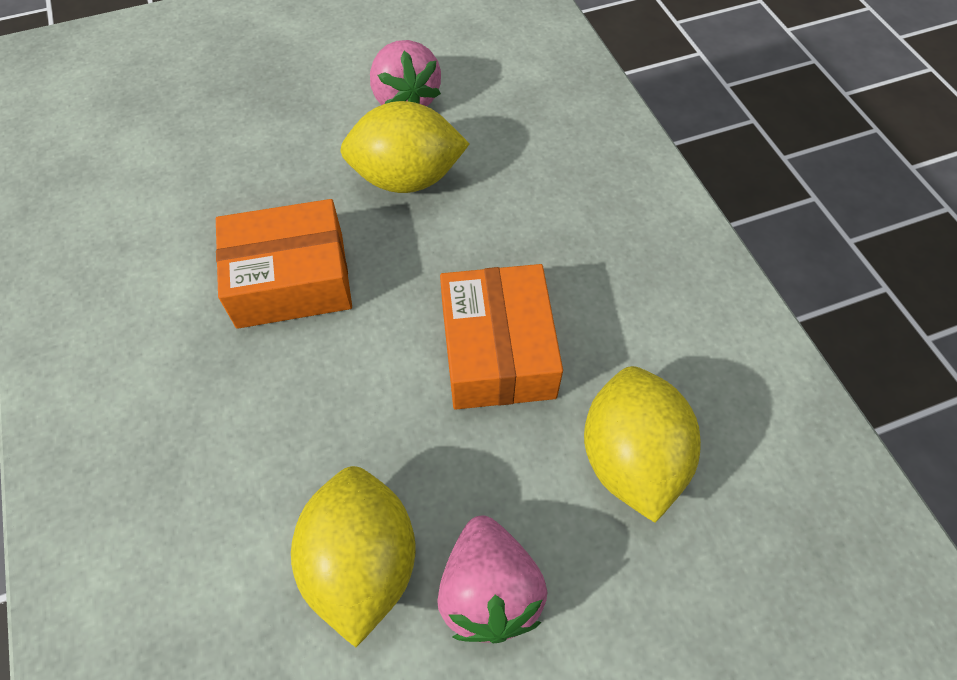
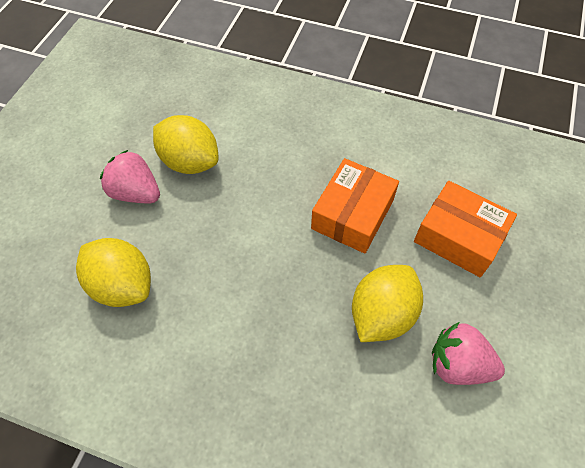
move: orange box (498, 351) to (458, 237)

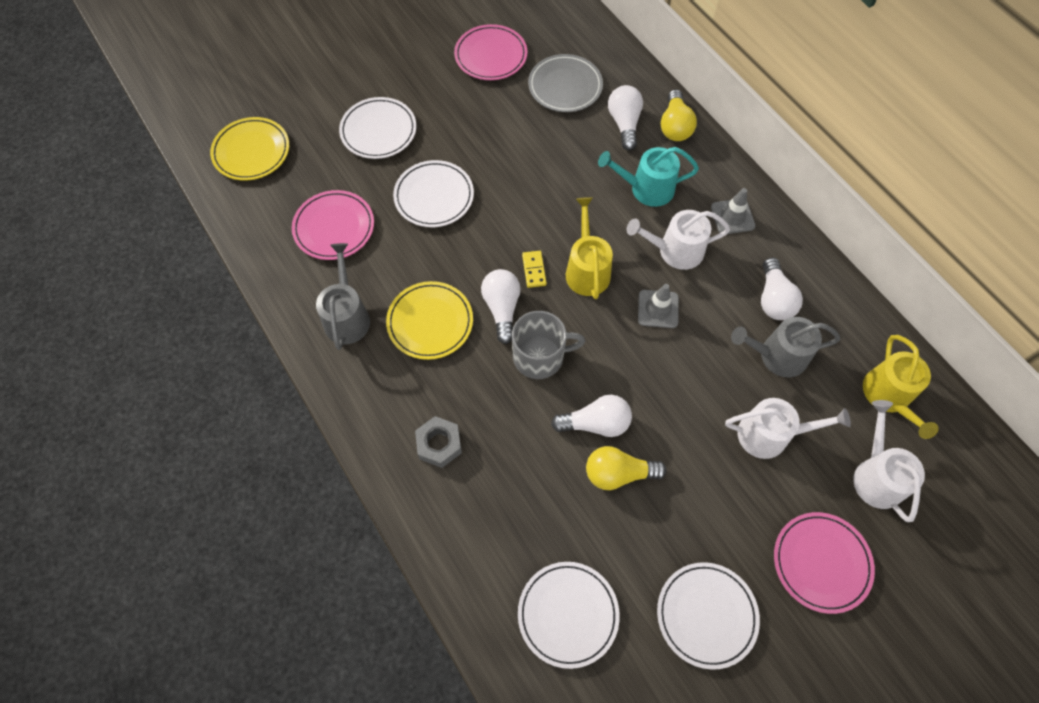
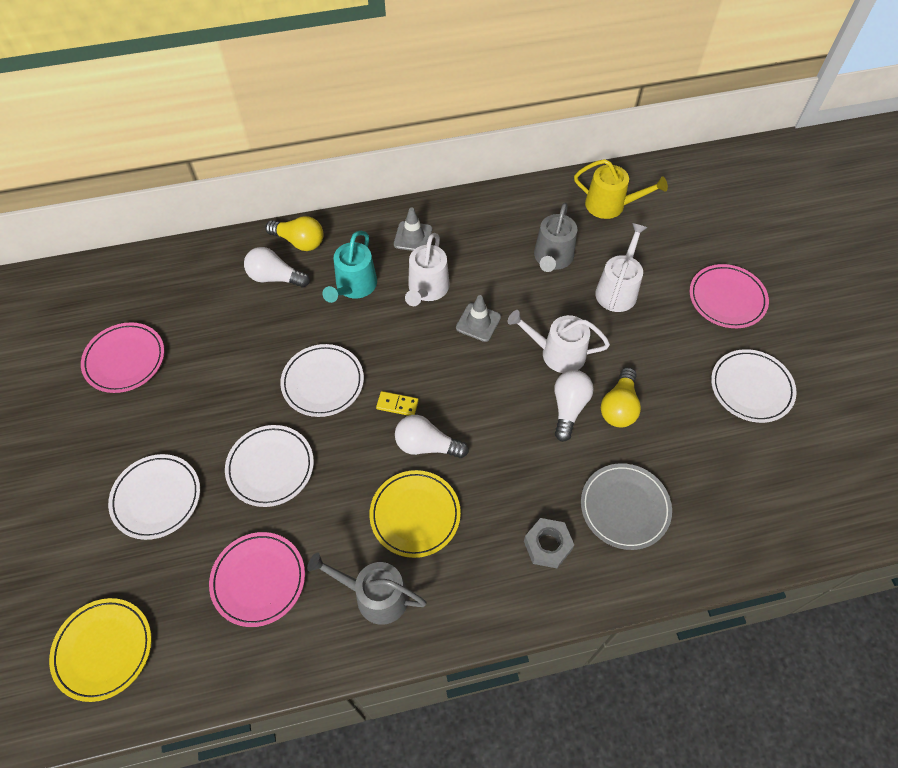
delete: gray mug (540, 356); bright yellow watering can (587, 270); pure white lightbulb (773, 299)
move: pure white plate (568, 614) to (323, 382); gray plate (565, 86) to (624, 507); pure white watering can (876, 476) to (557, 353)

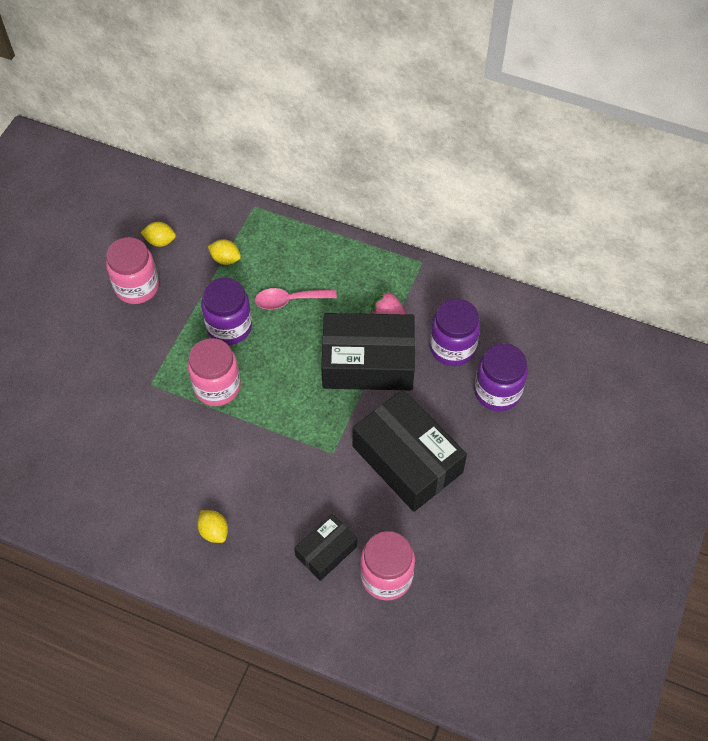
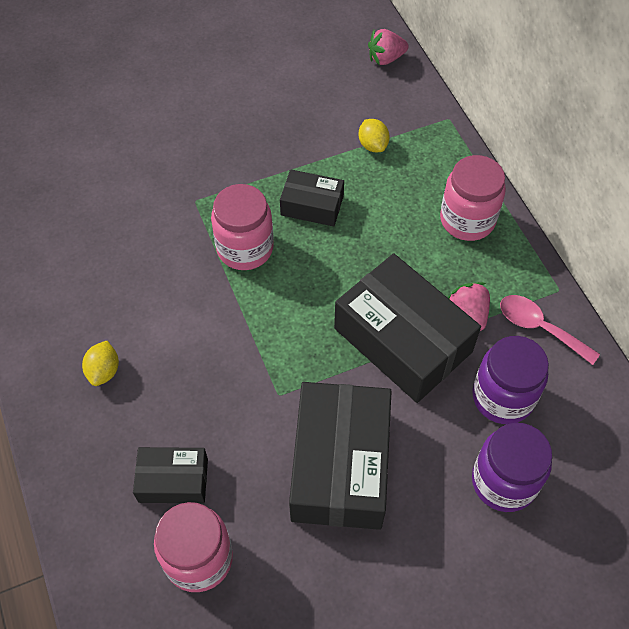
delete: bright yellow citrus fruit (160, 241)
insert: rosy berry (386, 58)
move: rosy preserve jar (137, 287) to (467, 220); rosy spoon (289, 300) to (539, 327)
replace: violet preserve jar (229, 327) to jet-black box (312, 205)

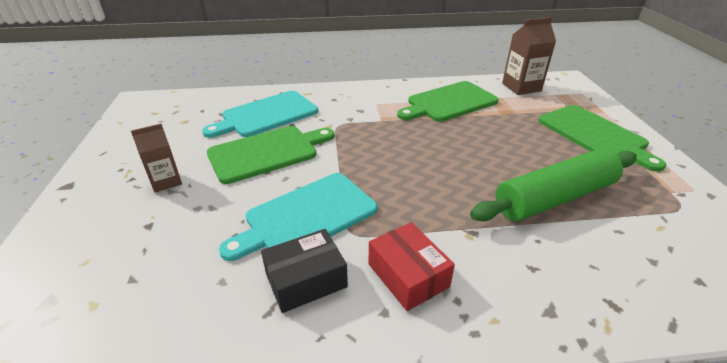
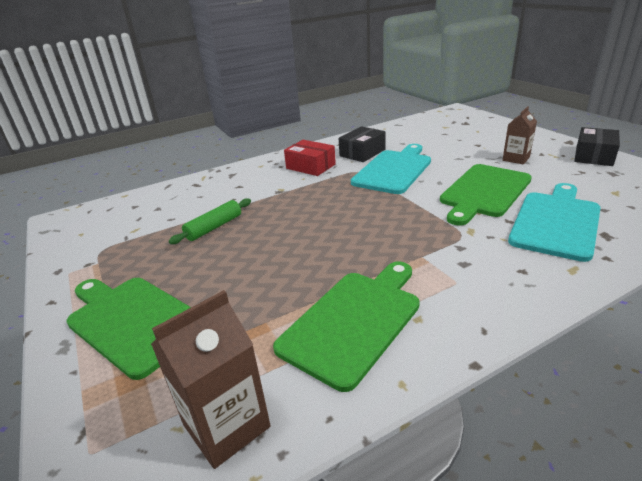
insert: jet-black box (594, 156)
resize: leaf-green dough roller (554, 198) = (214, 227) x0.52

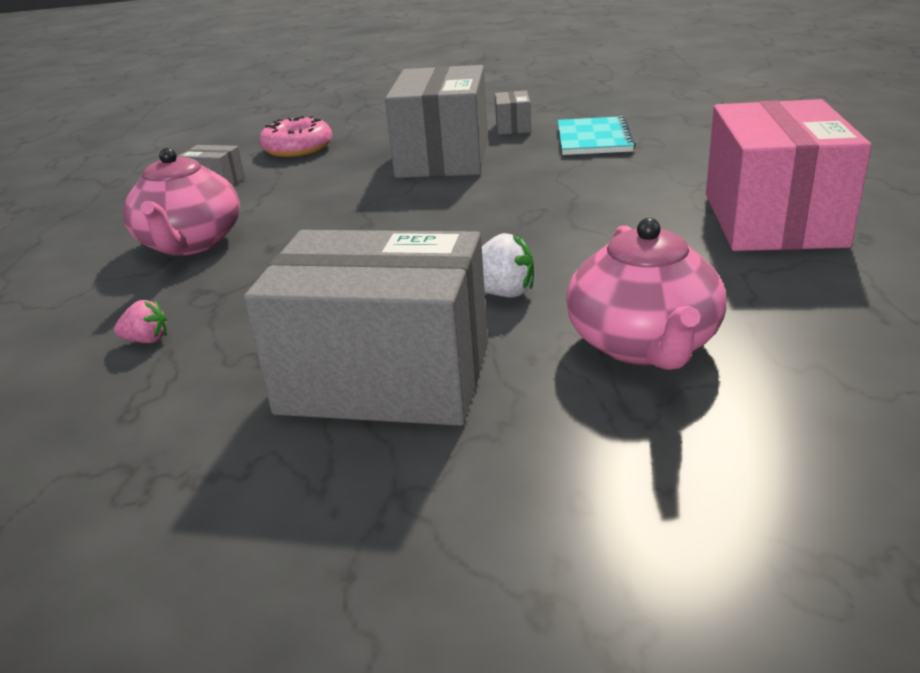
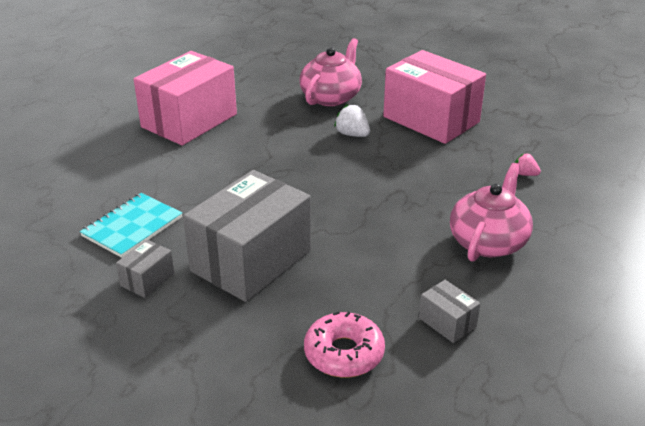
recolor: gray box (385, 378) to rosy box (431, 119)

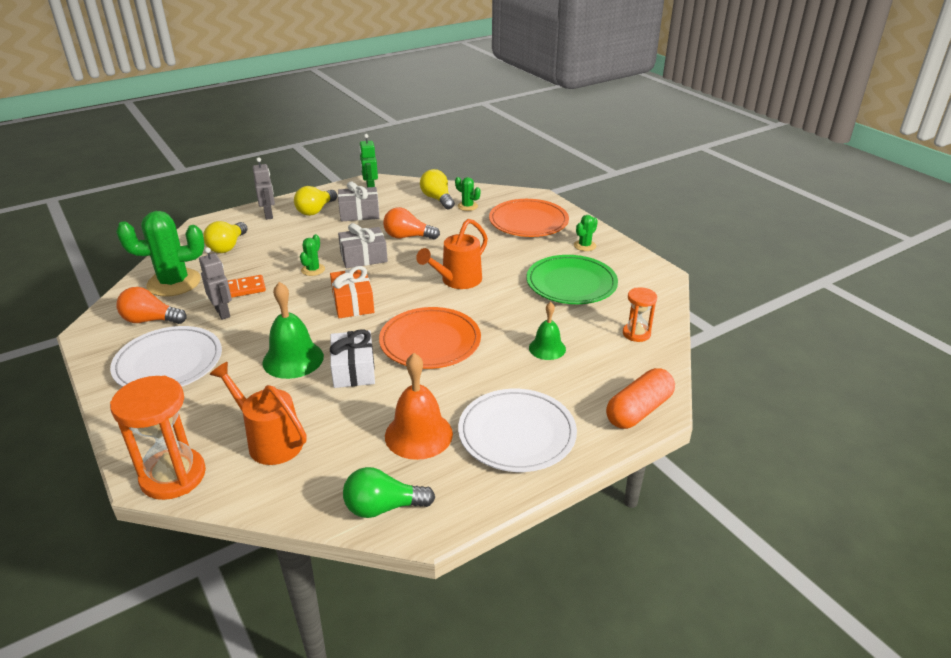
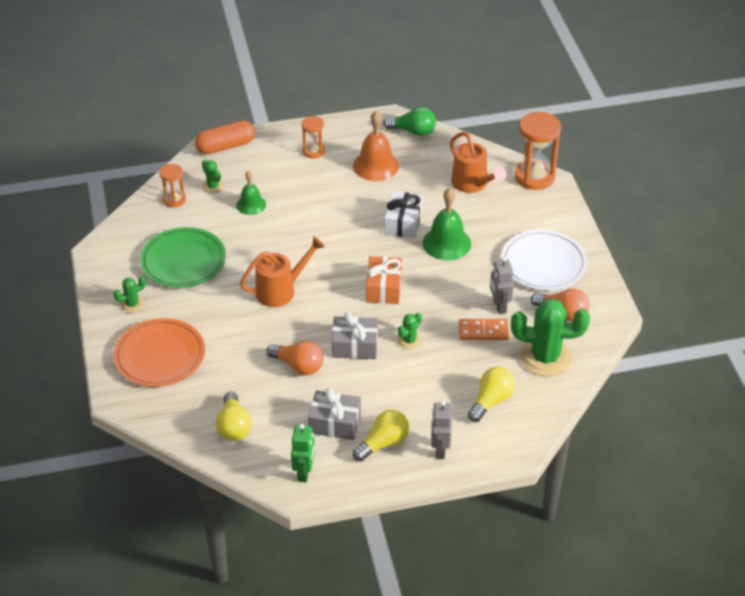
delete: orange plate (430, 342)
move: leaf-green cactus (467, 206) to (213, 186)
replace: pure white plate (517, 433) to orange hourglass (313, 151)

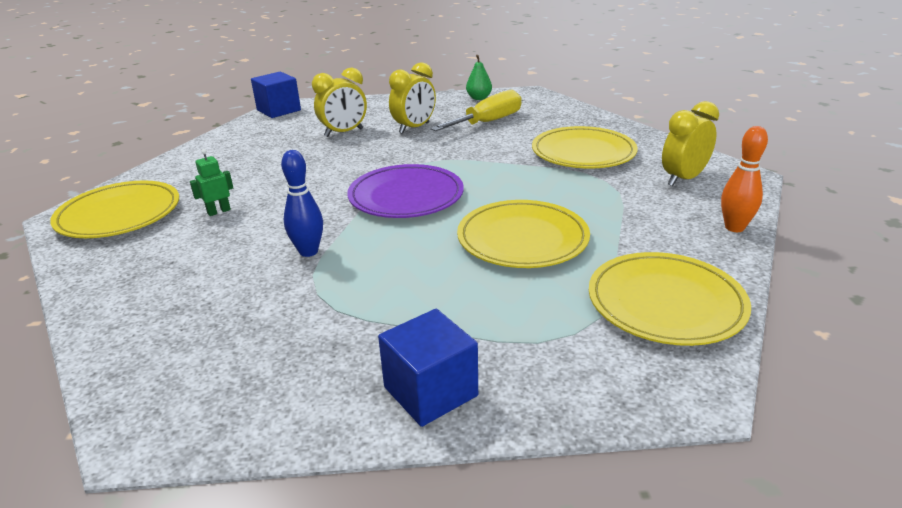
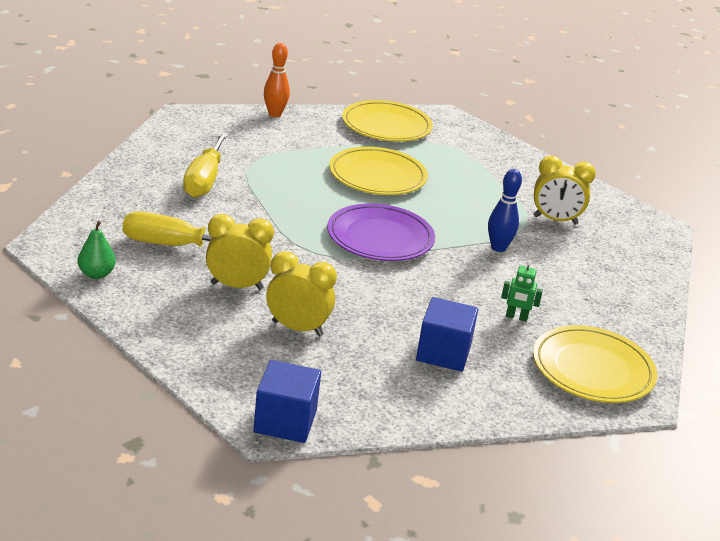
move: cobalt block (430, 391) to (443, 353); bright yellow alarm clock (683, 179) to (555, 220)
replace: bright yellow plate (583, 153) to bright yellow screwdriver (204, 180)

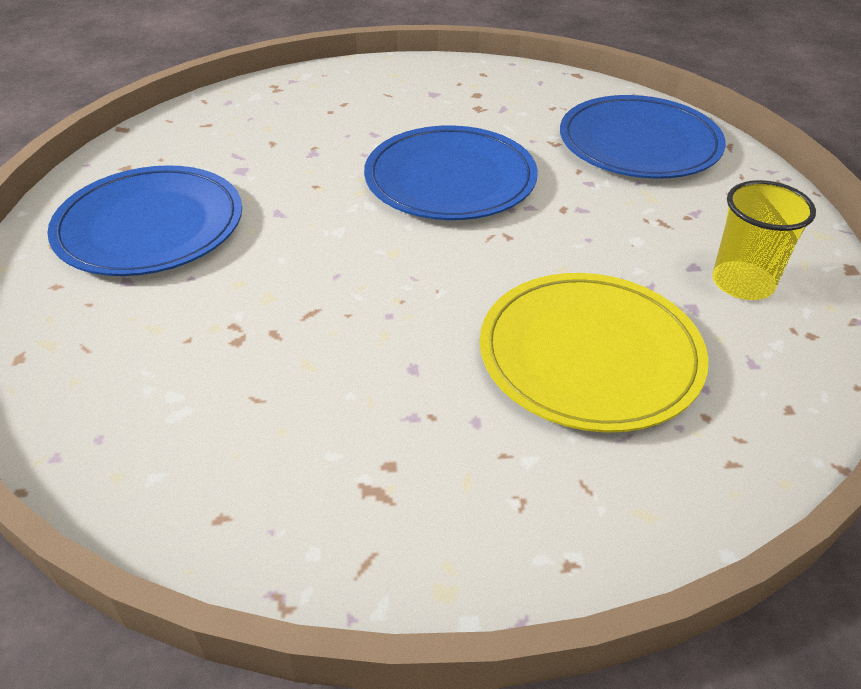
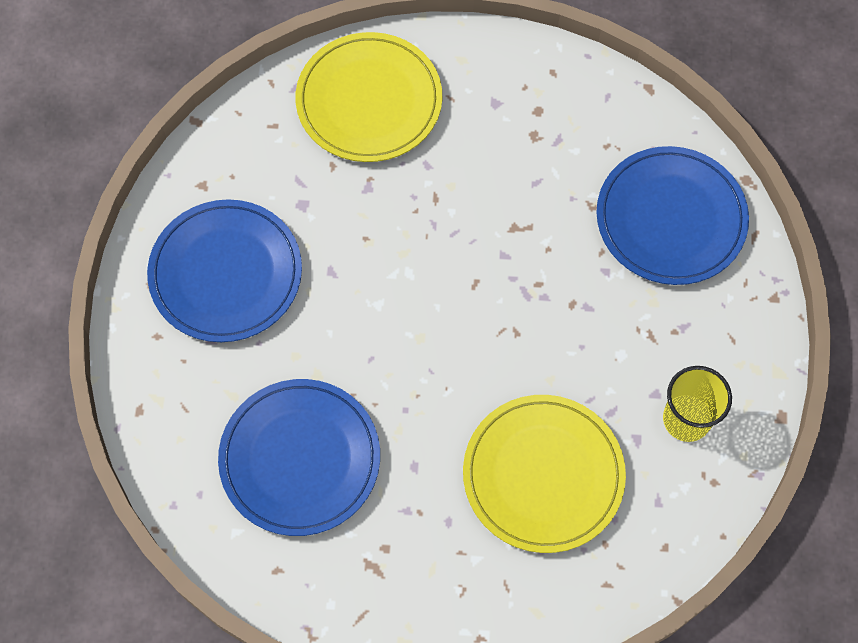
insert: bright yellow plate (369, 100)
move: cobalt plate (450, 179) to (300, 458)

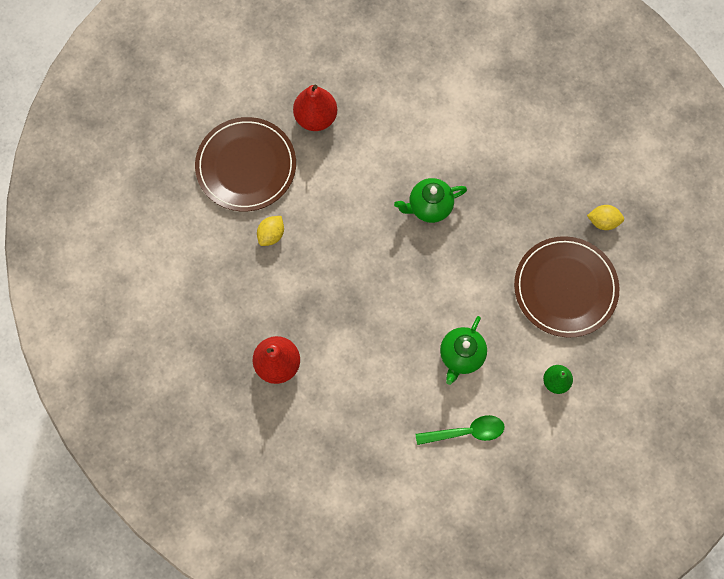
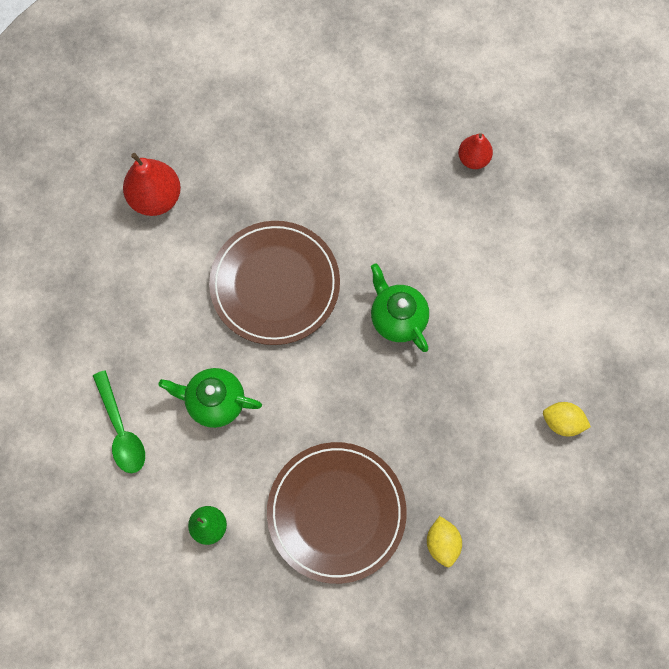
move: russet plate (246, 166) to (275, 284); bright yellow citrus fruit (271, 235) to (562, 422)
resize: scarlet pear fruit (316, 118) = (473, 159) x0.62

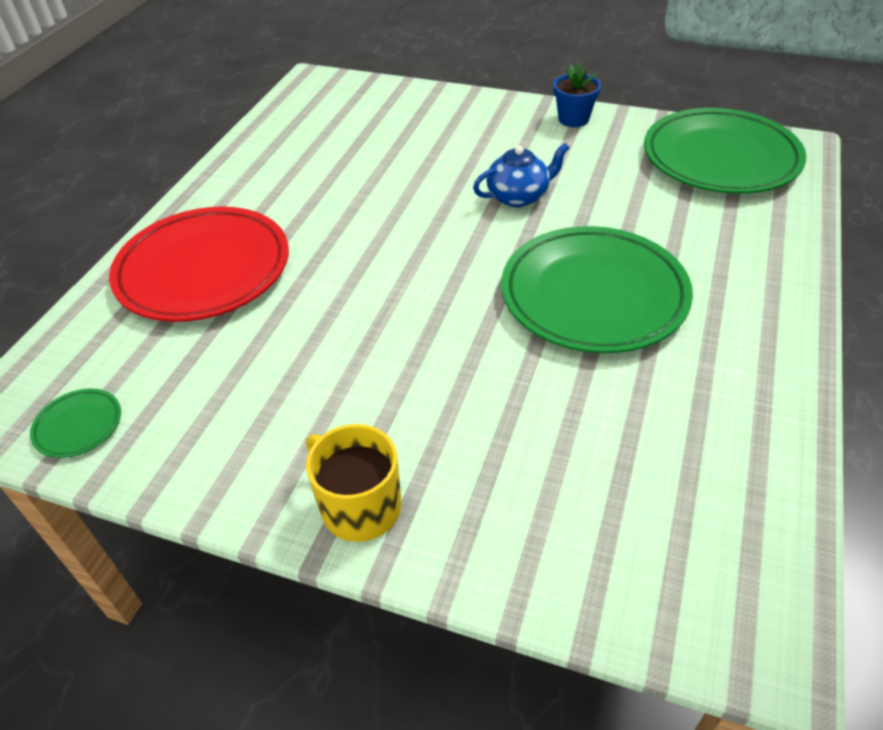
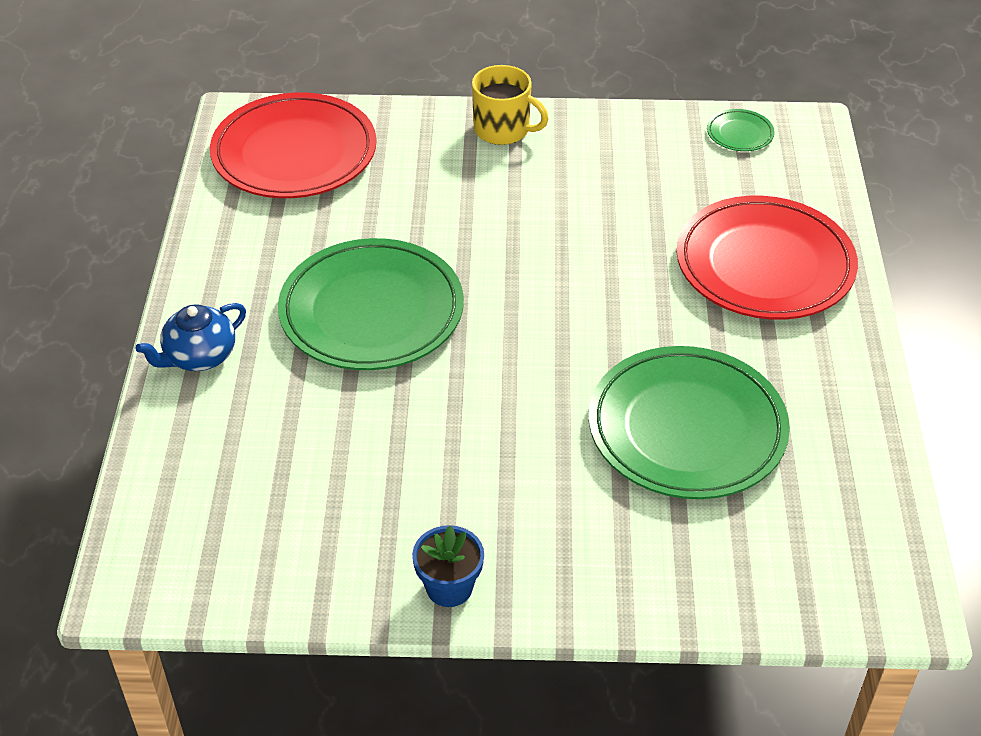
insert: scarlet plate (294, 153)
move: cobalt teapot (518, 196) to (199, 356); leaf-green plate (720, 158) to (686, 429)

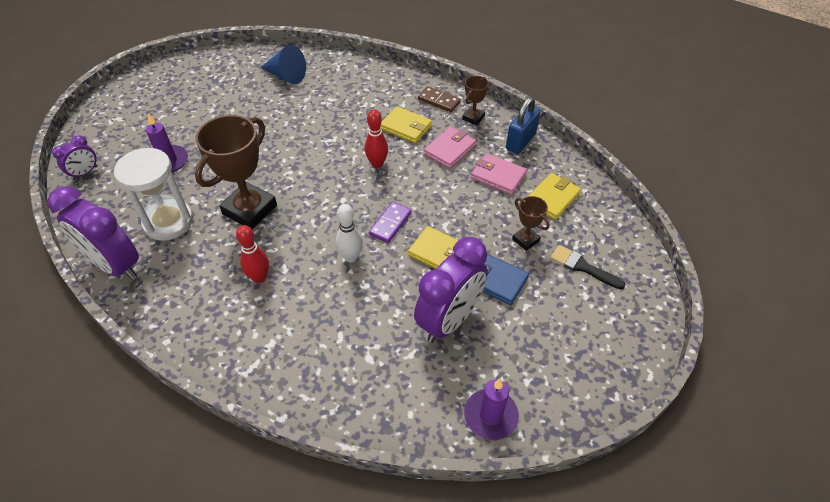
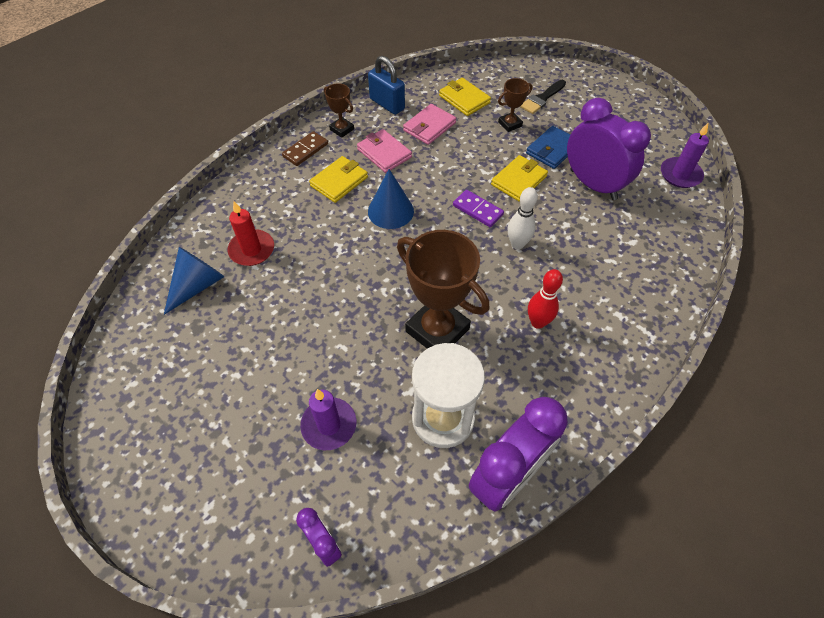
insert: scarlet wax candle (252, 250)
replace: scarlet tenpin (377, 164) to cobalt cone (390, 211)

